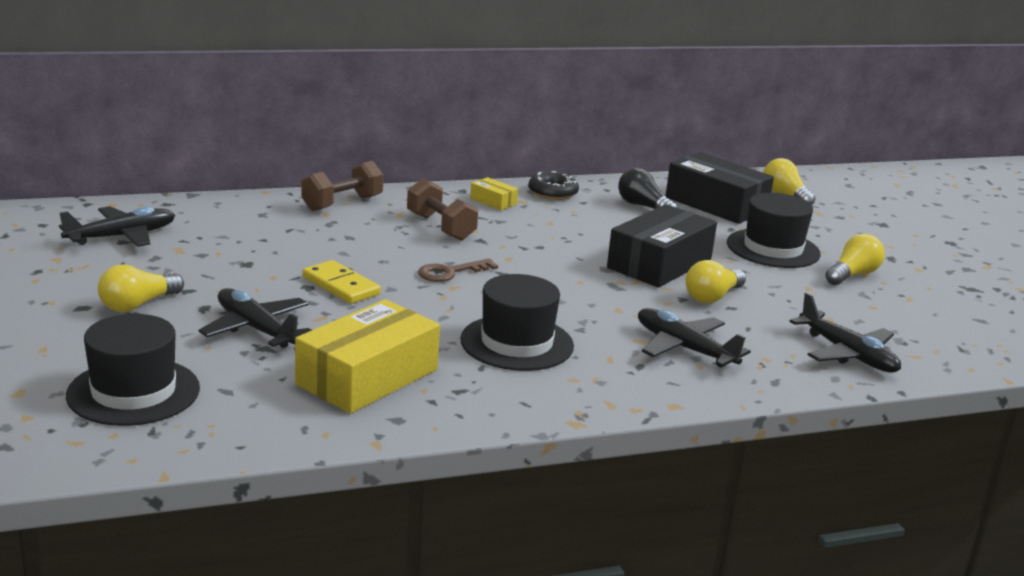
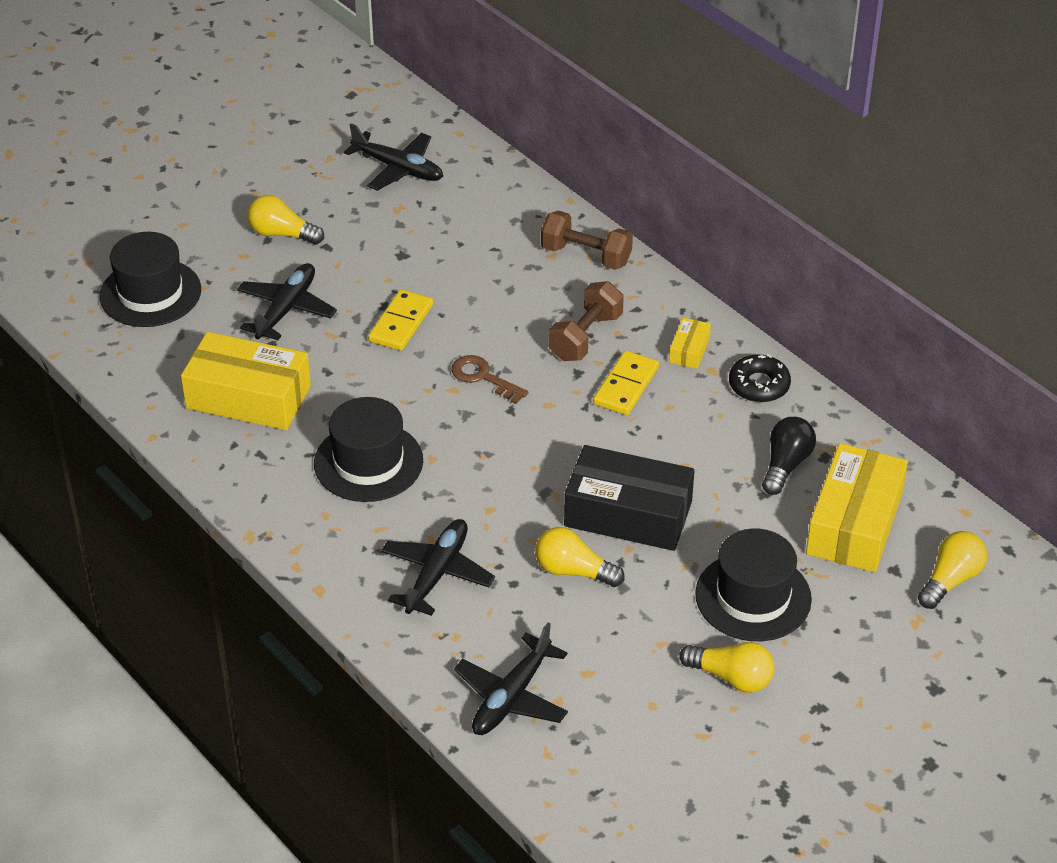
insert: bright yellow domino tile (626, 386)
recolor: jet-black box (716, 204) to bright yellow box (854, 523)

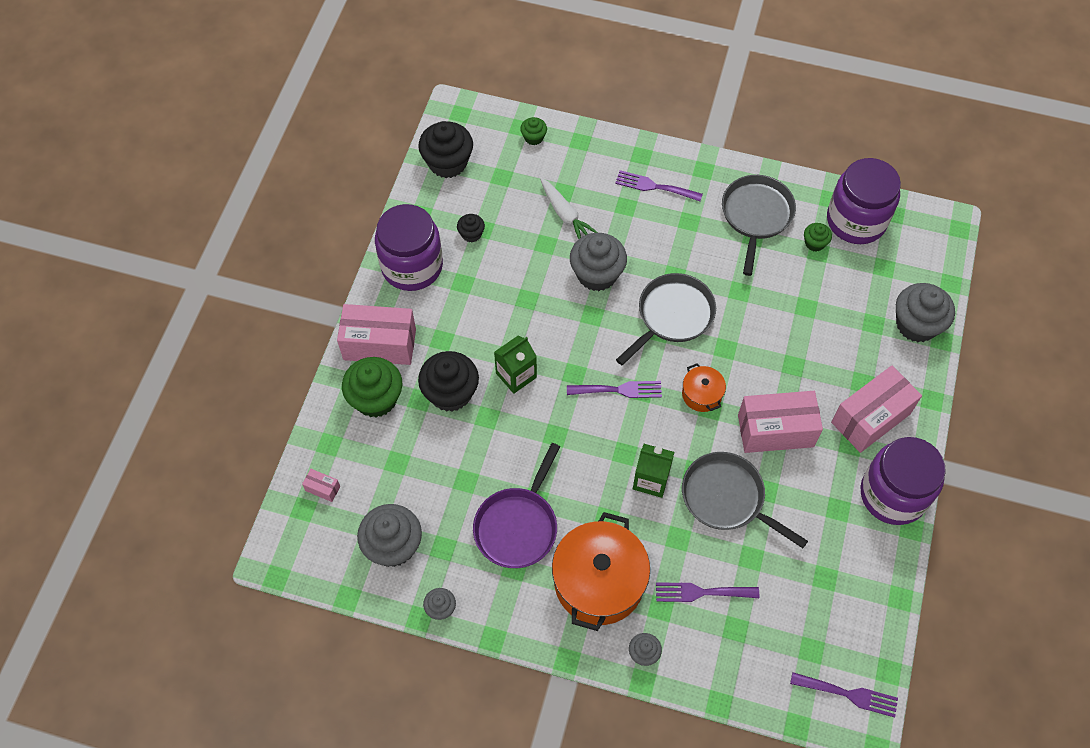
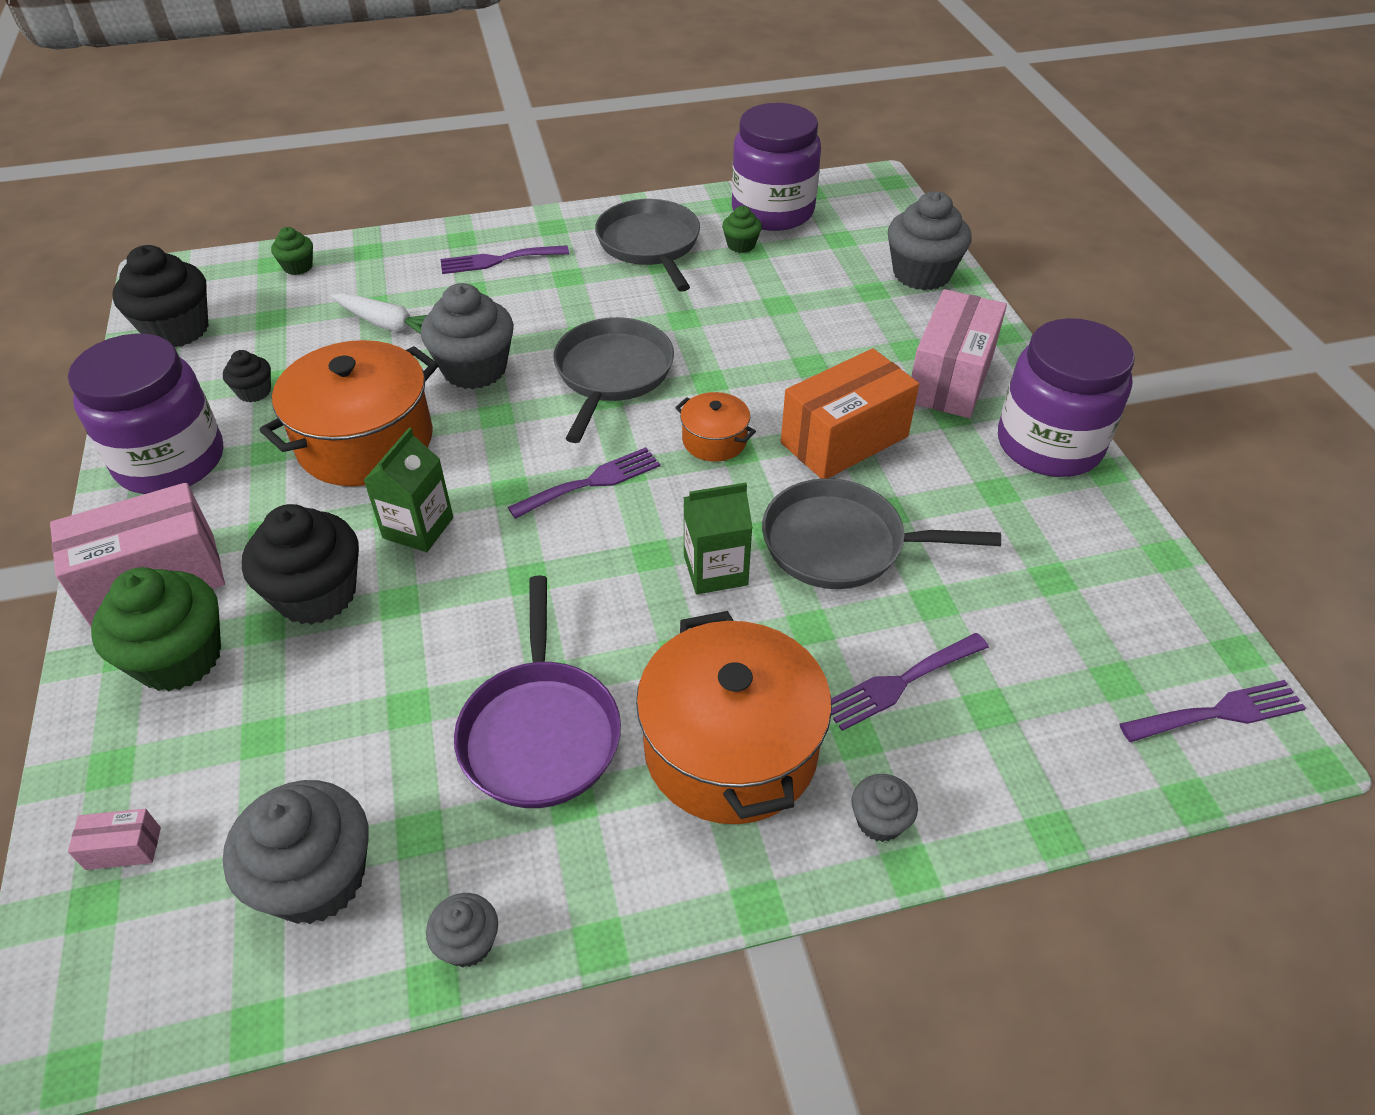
insert: orange stockpot (365, 441)
recolor: rosy box (775, 430) to orange box (844, 440)

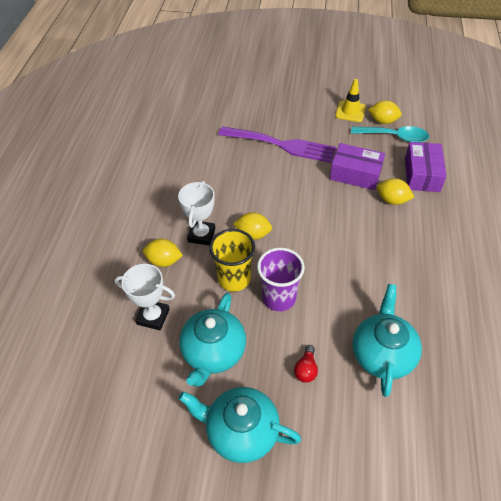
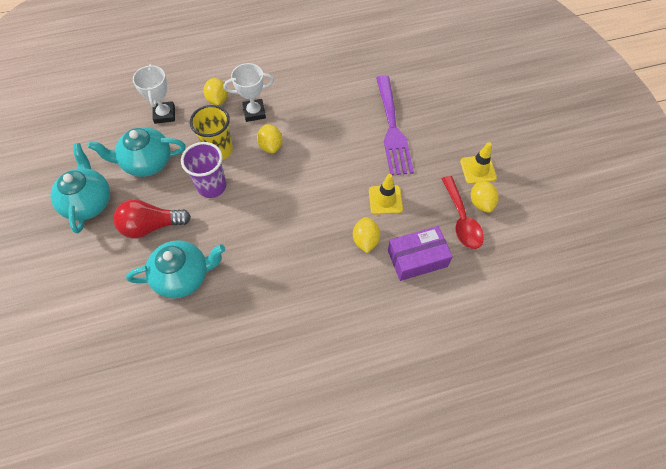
replace: violet box (355, 174) to bright yellow road cone (385, 200)
recolor: teal spoon (394, 137) to scarlet spoon (461, 219)
resize: scarlet lightbulb (306, 369) = (151, 226) x1.96

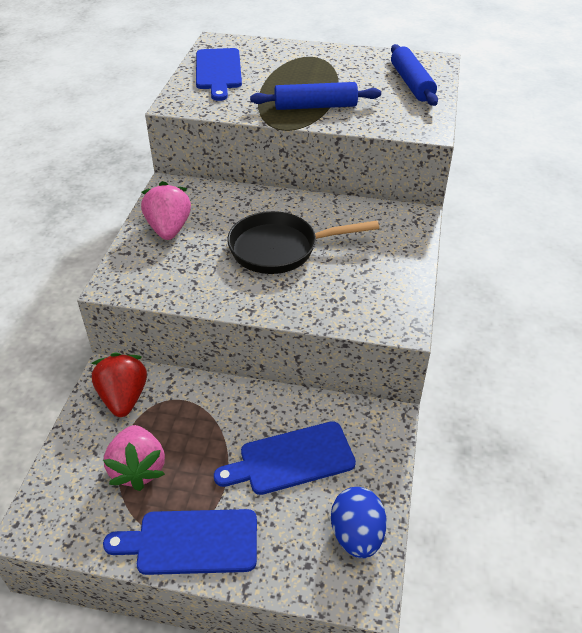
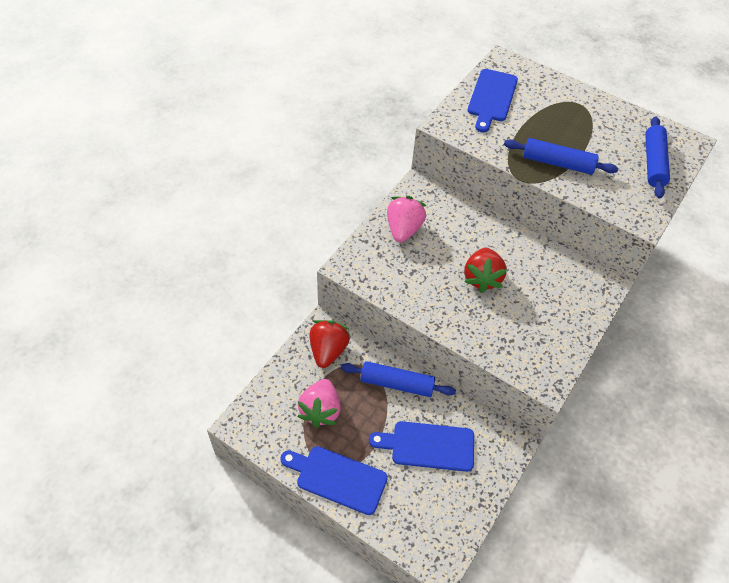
delete: cobalt egg shape (357, 535)
insert: cobalt dough roller (397, 384)
replace: jet-black frying pan (280, 249) to scarlet berry (482, 278)

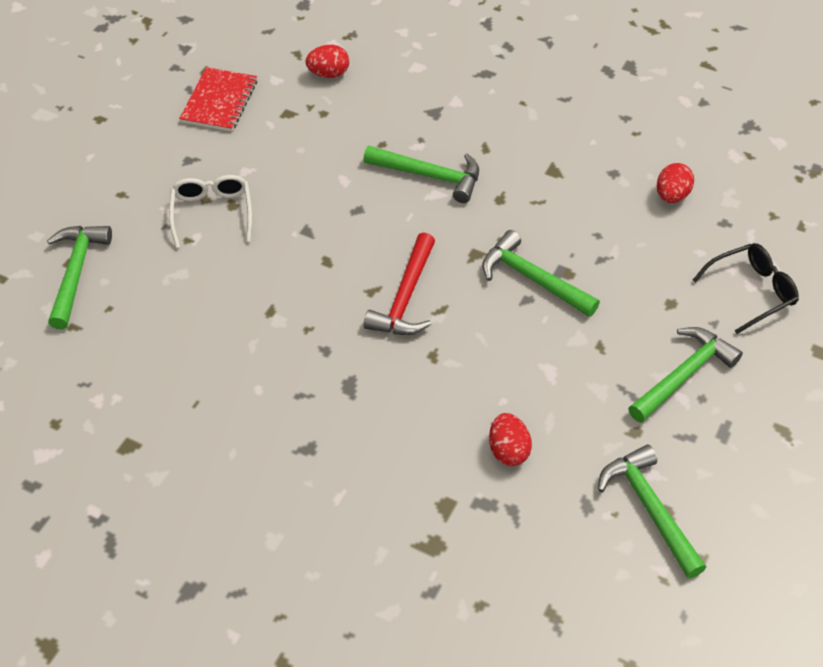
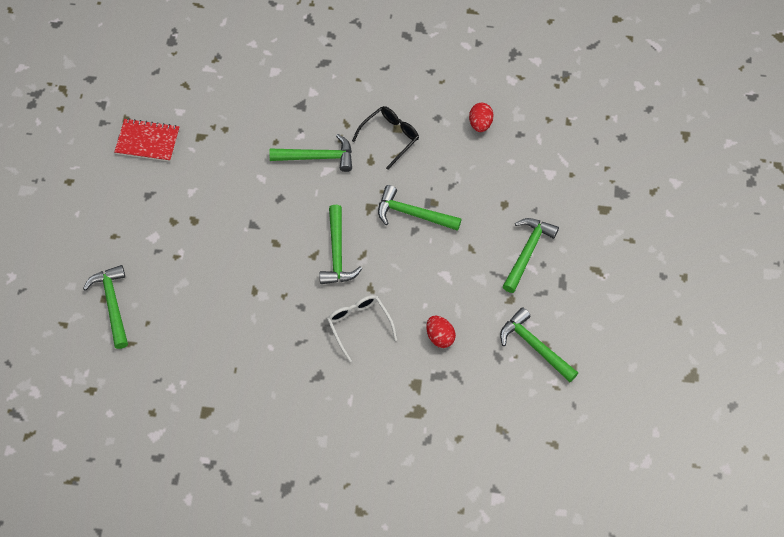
delete: scarlet egg shape (328, 74)
move: pure white spectacles (212, 213) to (359, 325); jet-black spectacles (751, 291) to (390, 137)
recolor: scarlet carpenter's hammer (405, 298) to leaf-green carpenter's hammer (337, 253)
rotate: scarlet exercise book (219, 101) = (147, 141) 75 degrees counterclockwise

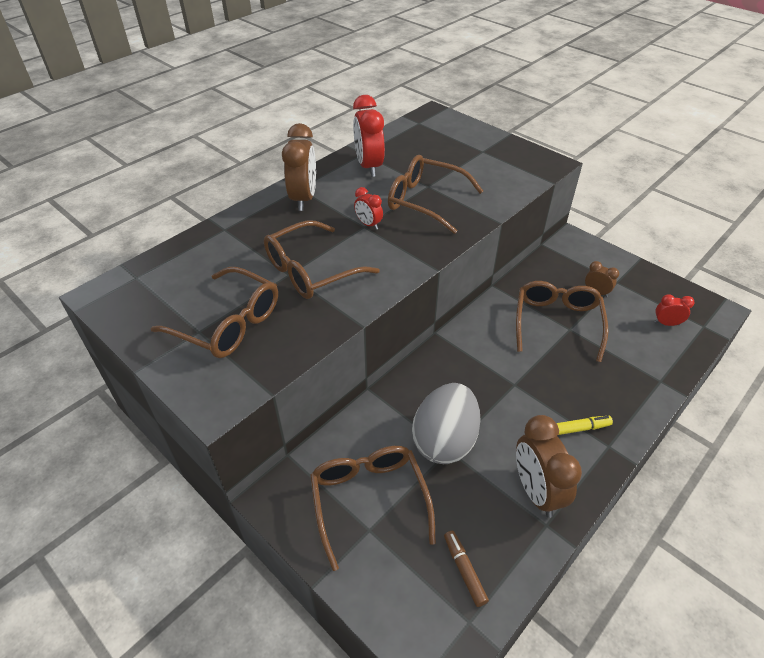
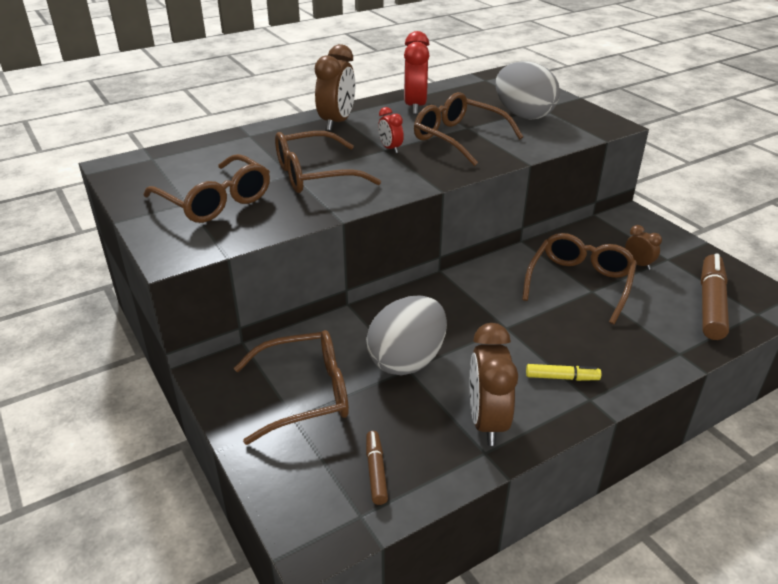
insert: gray egg shape (523, 115)
replace: scarlet alarm clock (666, 323) to russet marker pen (711, 304)
rotate: russet spectacles (369, 500) = (305, 394) 75 degrees clockwise

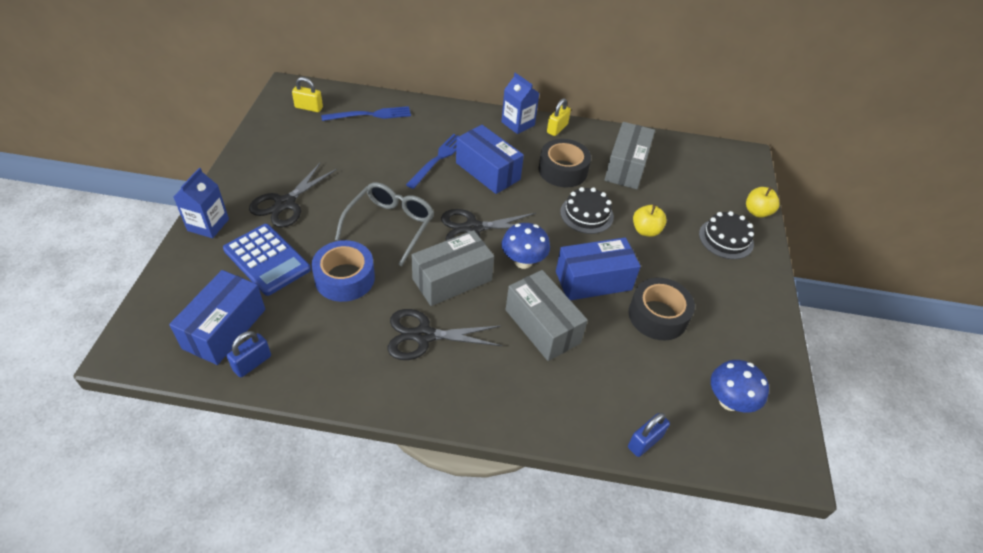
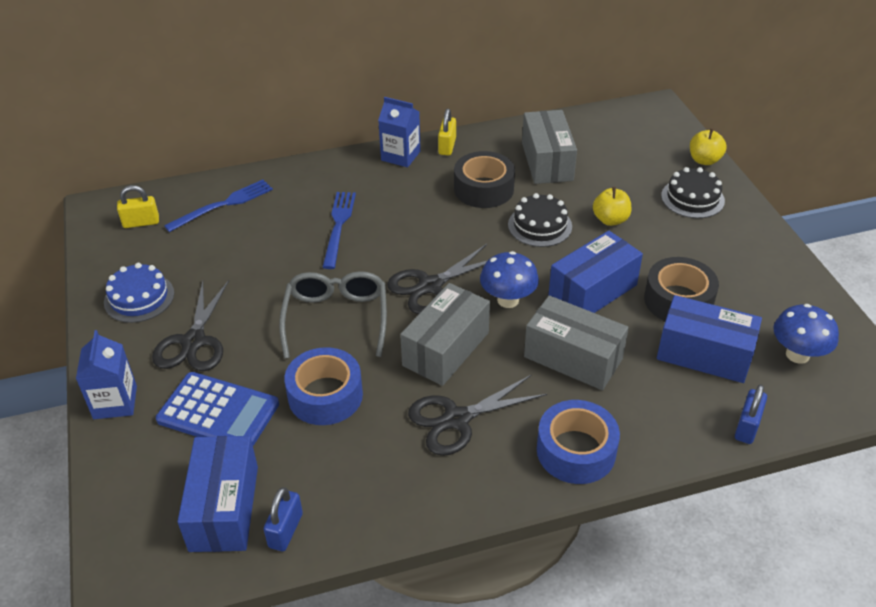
insert: cobalt cake (139, 298); cobalt sticky tape (576, 451)
move: cobalt box (488, 171) to (704, 354)

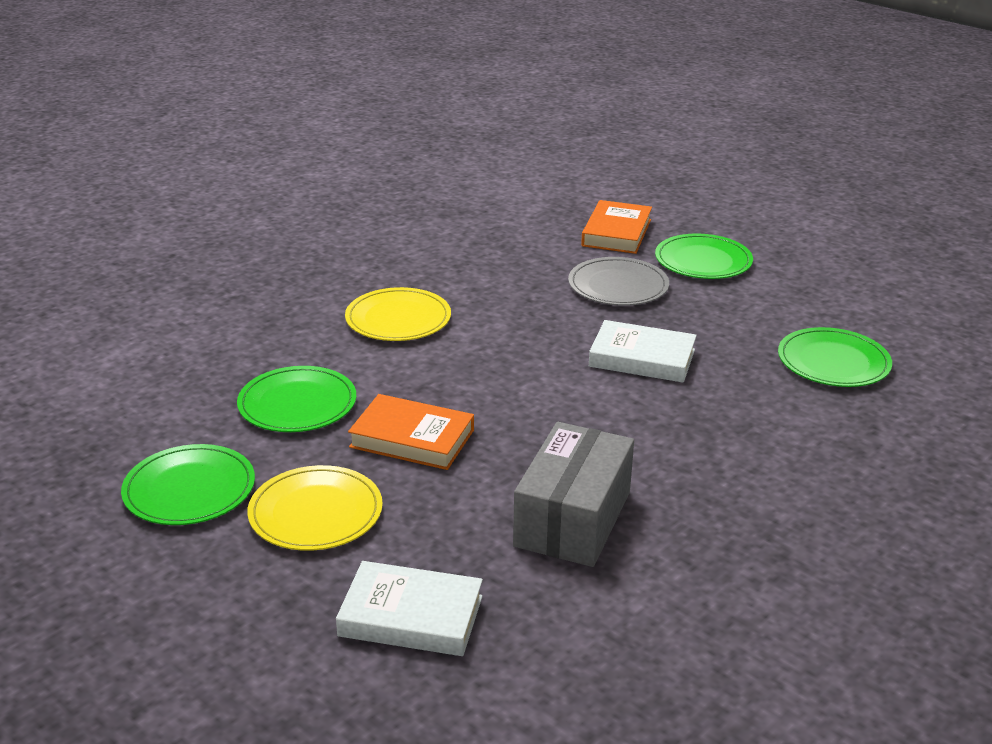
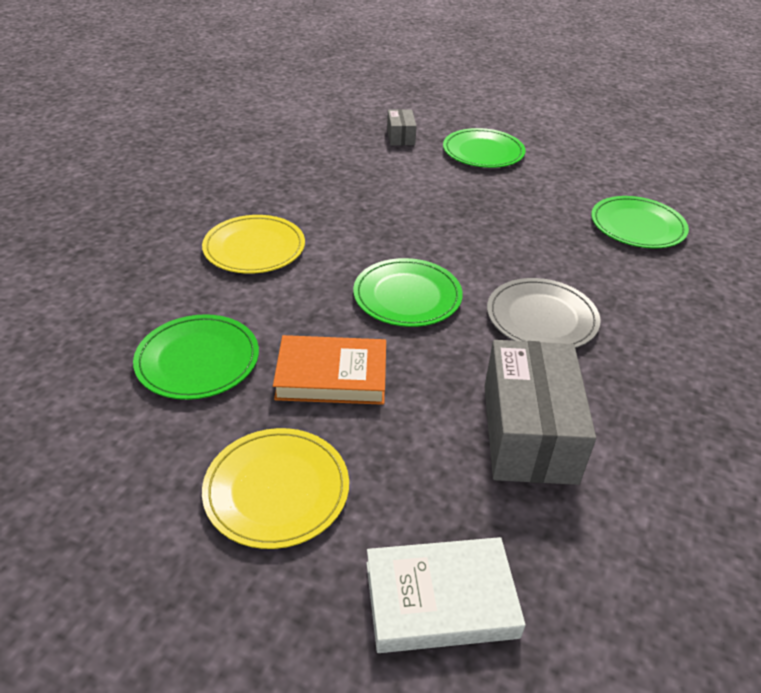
delete: pure white hardback (642, 358)
move: leaf-green plate (189, 489) to (407, 296); gray plate (618, 286) to (541, 318)
replace: orange hardback (617, 233) to gray box (400, 136)

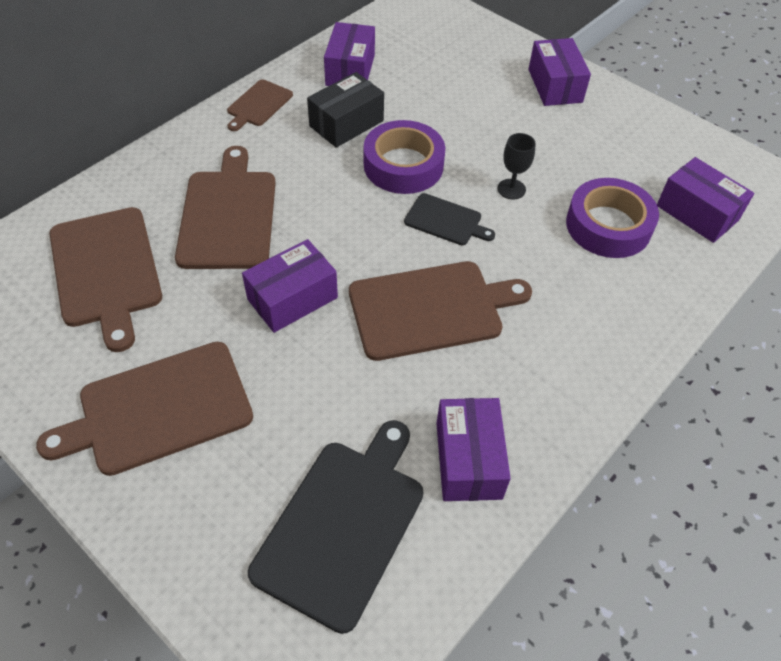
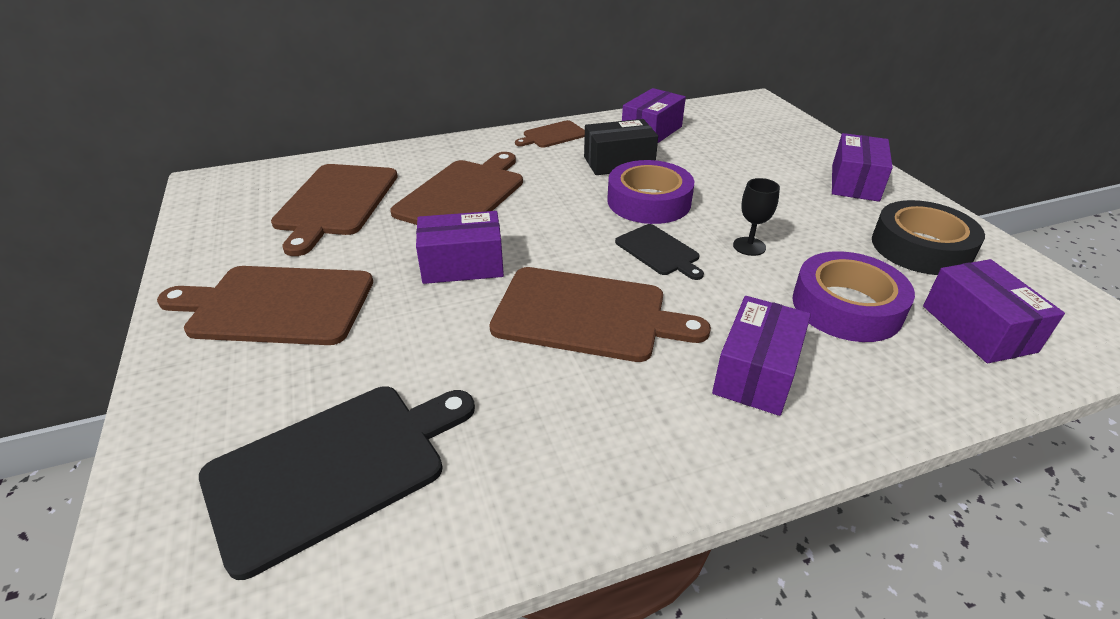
insert: jet-black sticky tape (921, 247)
move: violet box (468, 460) to (756, 372)

